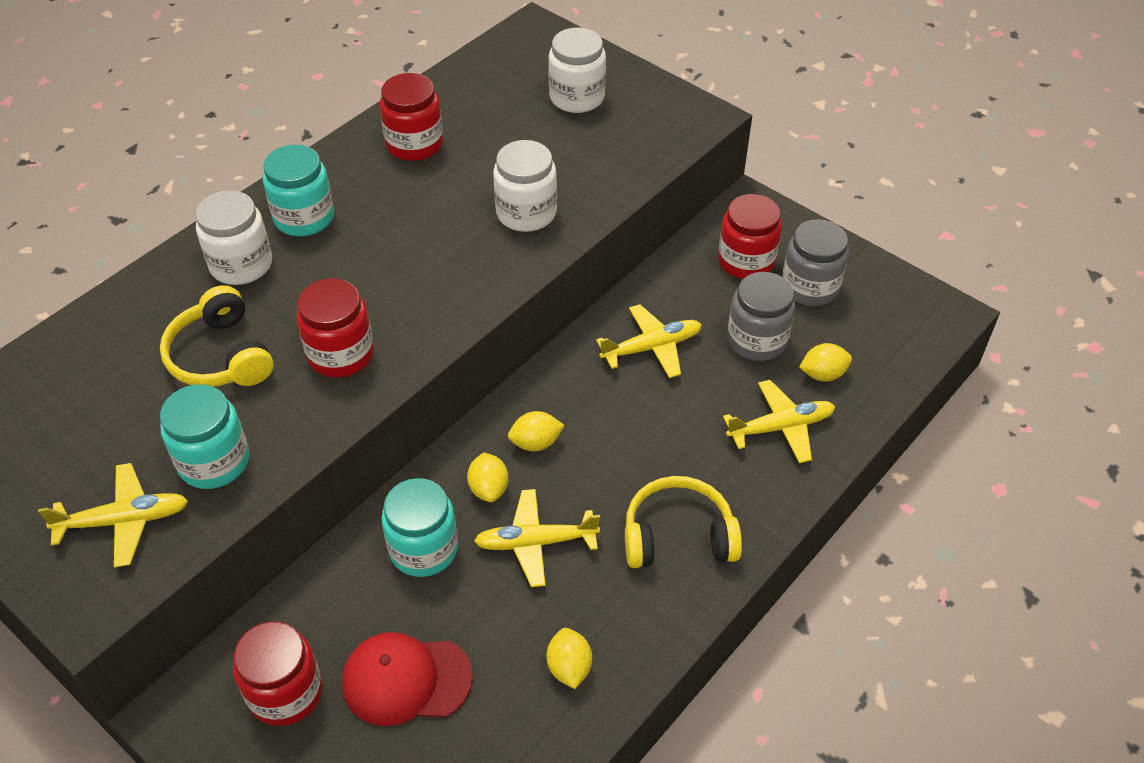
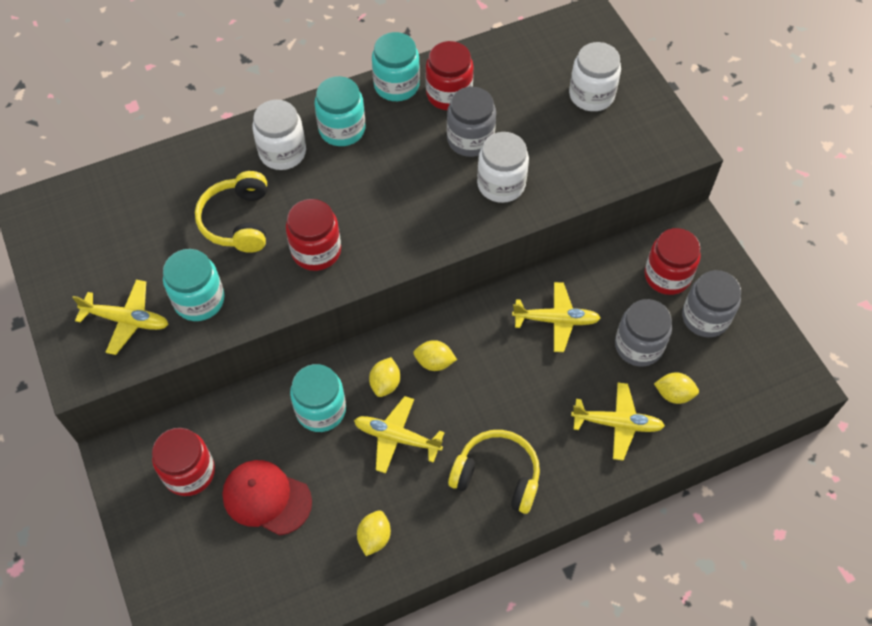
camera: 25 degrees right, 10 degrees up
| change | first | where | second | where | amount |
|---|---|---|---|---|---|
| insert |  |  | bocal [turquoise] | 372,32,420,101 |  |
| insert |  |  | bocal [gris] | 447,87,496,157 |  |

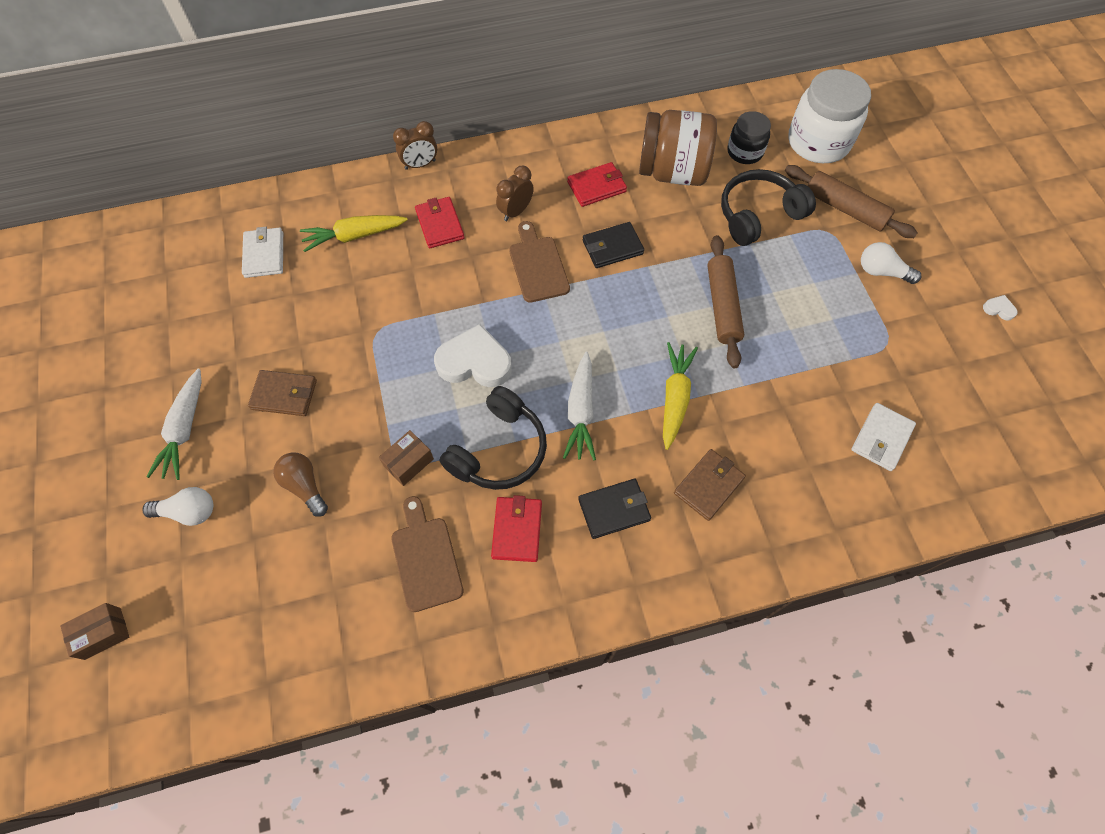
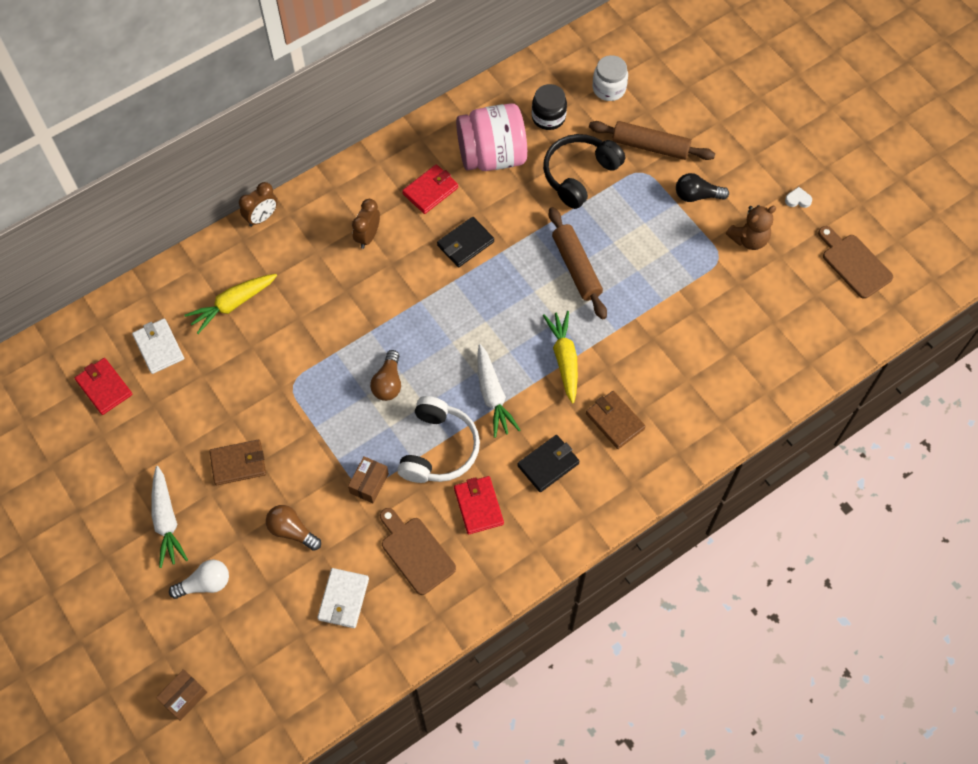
camera: 20 degrees left, 0 degrees up
| change | first | where | second | where | amount |
|---|---|---|---|---|---|
| resize | bocal [blanc] | 788,69,871,163 |  | 593,55,628,101 | x0.57 |
| recolor | bocal [marron] | 639,110,717,186 | bocal [rose] | 456,103,527,171 |  |
| move | portefeuille [rouge] | 415,197,465,248 |  | 75,358,132,415 |  |
| move | planche à découper [marron] | 509,221,570,303 |  | 818,226,893,299 |  |
| recolor | ampoule [blanc] | 861,242,921,284 | ampoule [noir] | 676,173,729,202 |  |
| replace | cœur [blanc] | 434,324,512,387 | ampoule [marron] | 370,350,401,401 |  |
| recolor | casque audio [noir] | 440,386,547,490 | casque audio [blanc] | 397,396,480,483 |  |
| move | portefeuille [blanc] | 851,403,916,471 |  | 317,568,369,628 |  |
| rotate | portefeuille [marron] | 674,449,746,521 |  | 586,391,646,449 | 60 degrees counterclockwise |
| insert |  |  | ours en peluche [marron] | 726,205,777,250 |  |

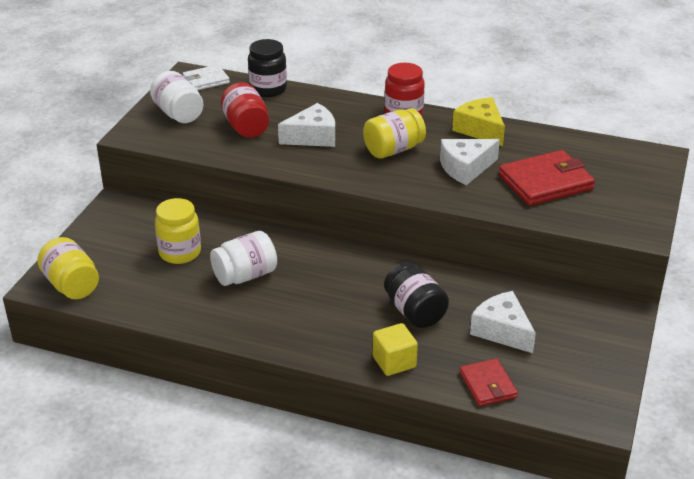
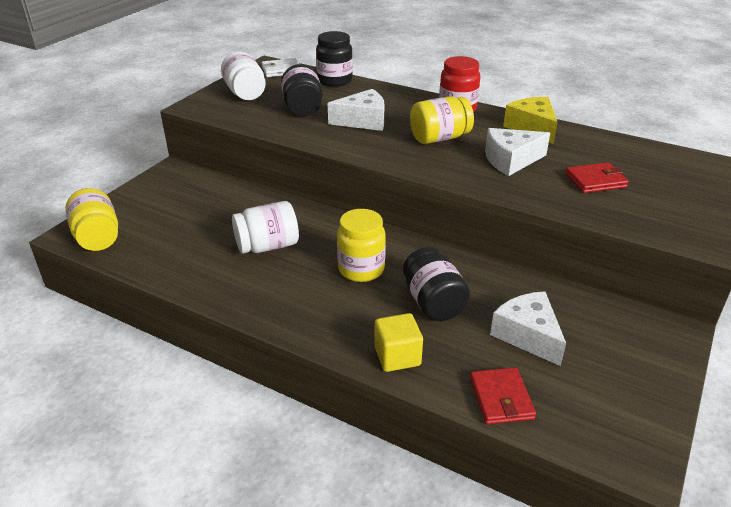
camera: 10 degrees right, 0 degrees up
| change | first | where | second | where | amount |
|---|---|---|---|---|---|
| recolor | bocal [rouge] | 221,82,269,138 | bocal [noir] | 281,64,323,116 |  |
| resize | portefeuille [rouge] | 499,150,595,206 |  | 565,162,629,193 | x0.59 |
| move | bocal [jaune] | 155,198,201,264 |  | 337,209,386,282 |  |

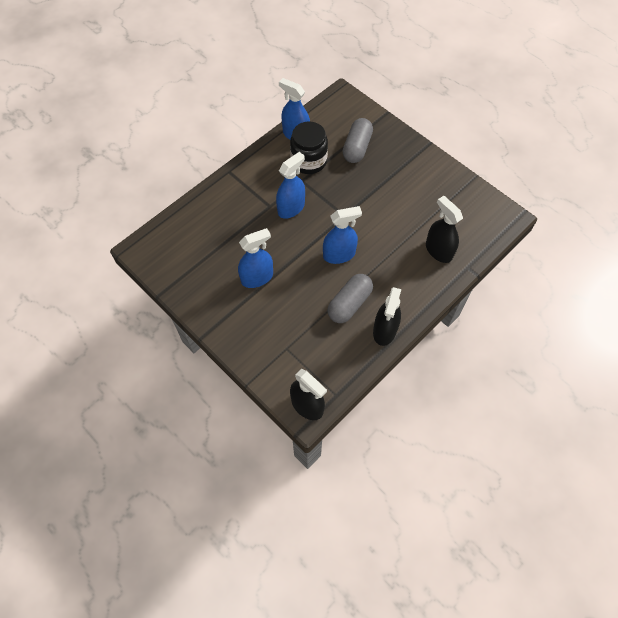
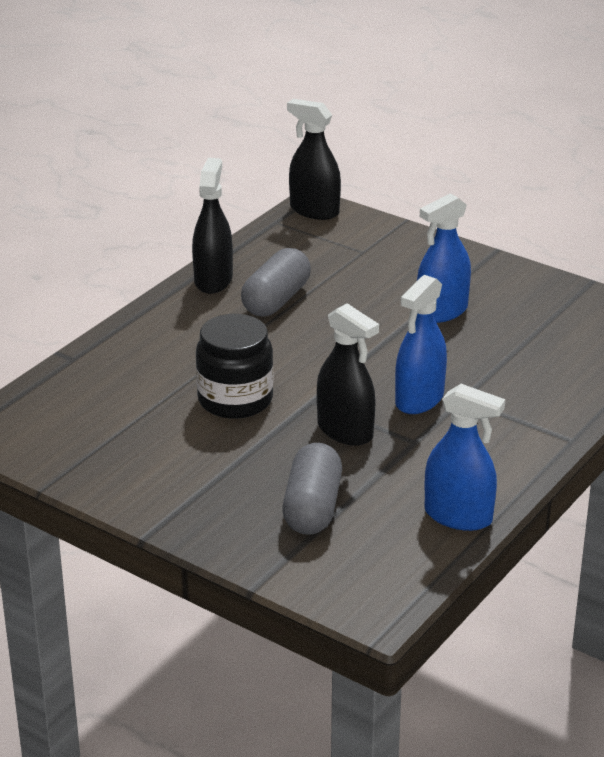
camera: 170 degrees right, 30 degrees down
| change | first | where | second | where | amount |
|---|---|---|---|---|---|
| move | bocal [noir] | 290,121,328,174 |  | 196,314,273,419 |  |
| move | vaporisateur [noir] | 426,196,463,263 |  | 317,303,379,446 |  |
| delete | vaporisateur [bleu] | 323,206,362,264 |  |  |  |

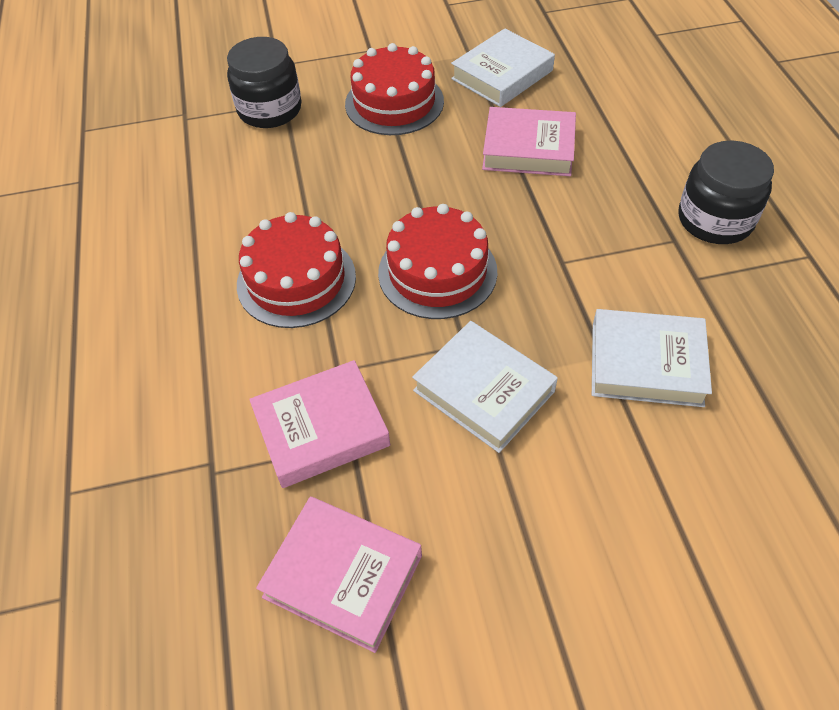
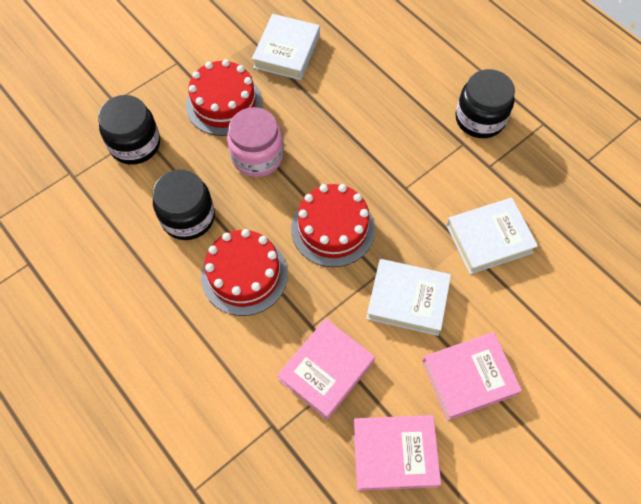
camera: 30 degrees left, 10 degrees up
| change | first | where | second | where | amount |
|---|---|---|---|---|---|
| move | livre [rose] | 482,107,576,176 |  | 422,332,522,420 |  |
| insert |  |  | bocal [rose] | 227,107,283,177 |  |
| insert |  |  | bocal [noir] | 153,169,215,240 |  |

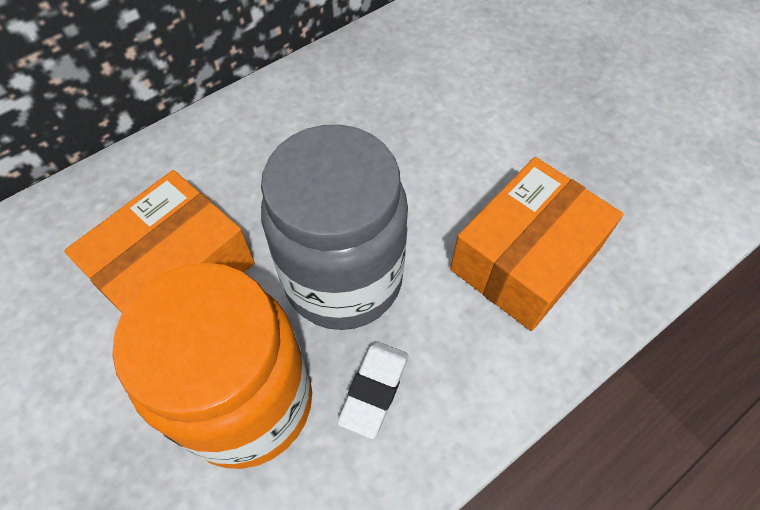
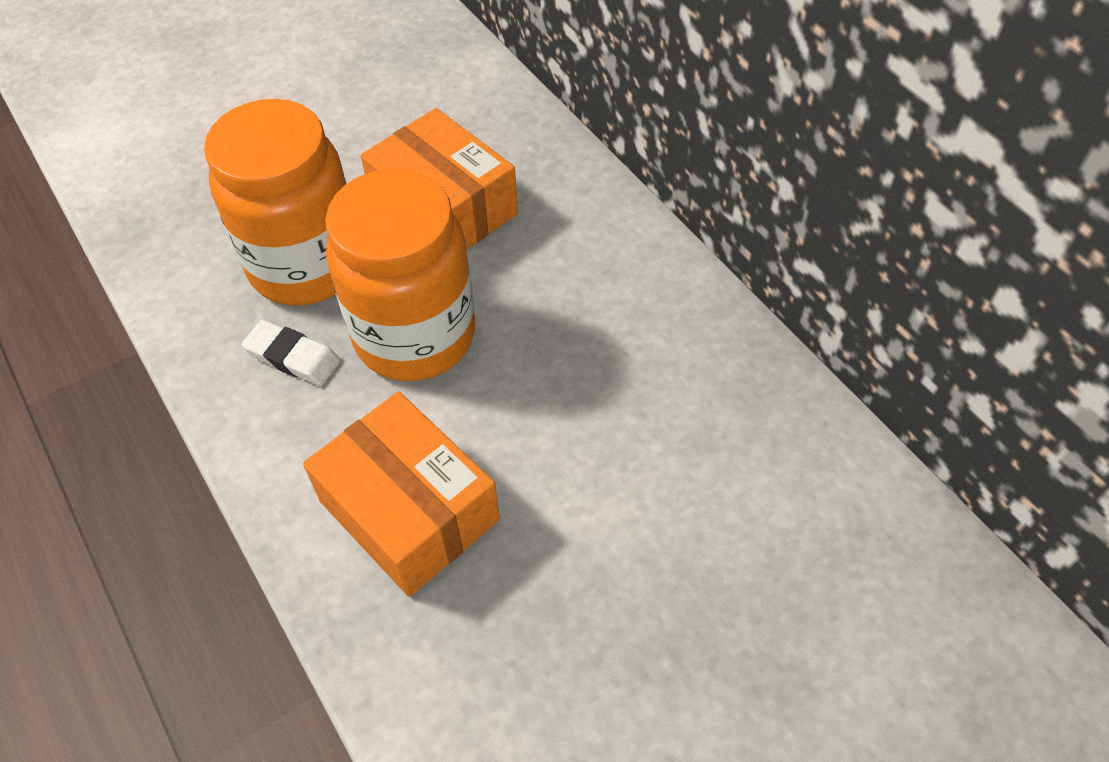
camera: 95 degrees right, 5 degrees down
| change | first | where | second | where | amount |
|---|---|---|---|---|---|
| recolor | bocal [gris] | 261,125,408,330 | bocal [orange] | 325,169,475,381 |  |

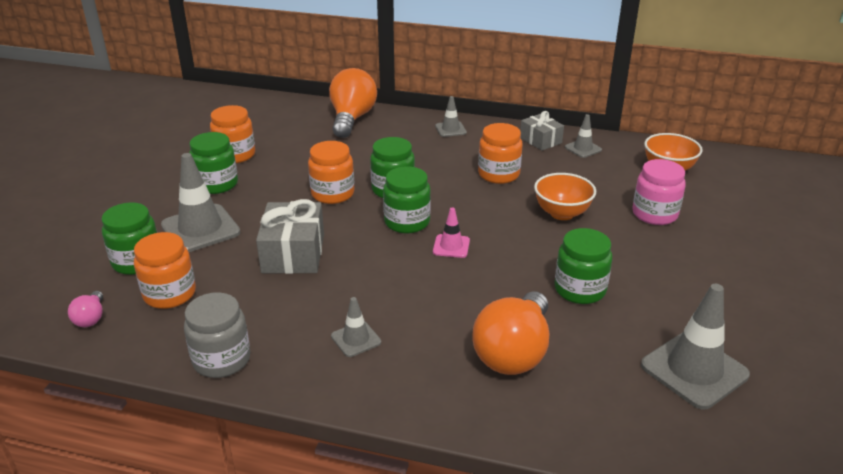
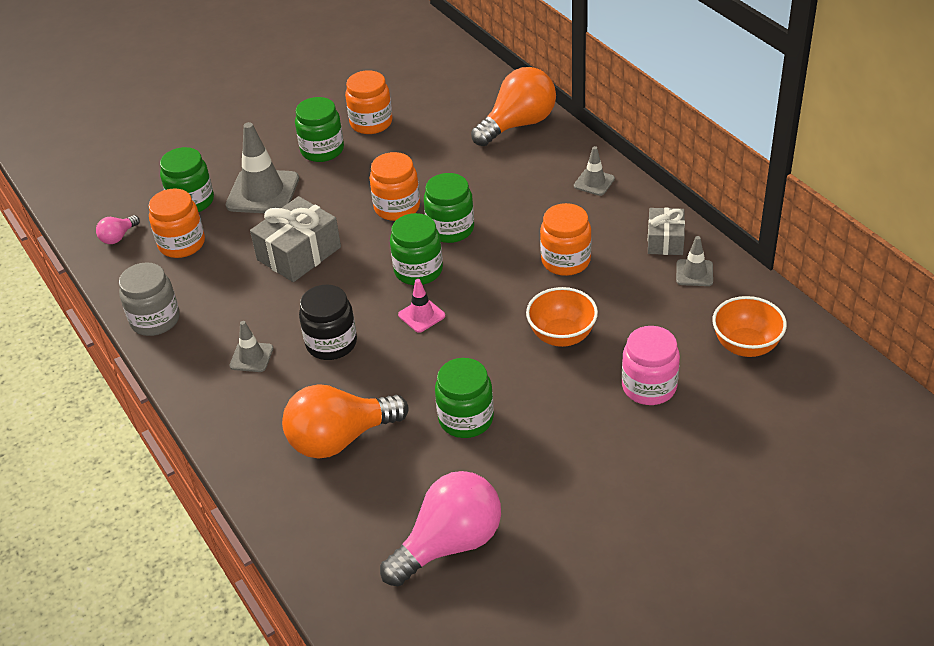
camera: 45 degrees right, 10 degrees up
| change | first | where | second | where | amount |
|---|---|---|---|---|---|
| replace | cône de chantier [gris] | 641,284,750,410 | ampoule [rose] | 380,471,501,586 |  |
| insert |  |  | bocal [noir] | 299,285,357,360 |  |

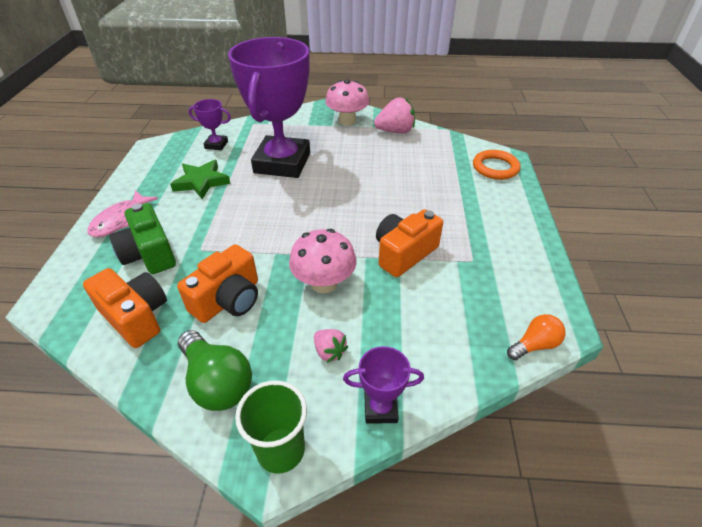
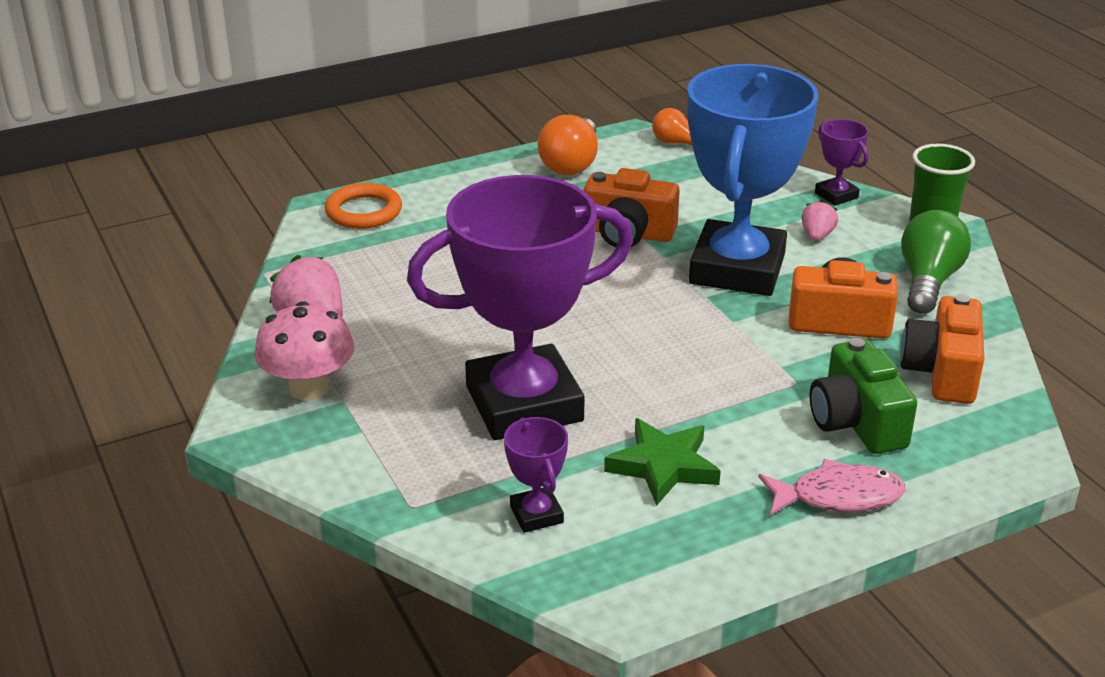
camera: 120 degrees left, 10 degrees down
| change | first | where | second | where | amount |
|---|---|---|---|---|---|
| rotate | appareil photo [vert] | 109,203,176,274 |  | 810,338,917,454 | 135 degrees clockwise |
| replace | champignon [rose] | 289,229,357,293 | trophée [bleu] | 687,64,819,296 |  |
| insert |  |  | ampoule [orange] | 538,115,598,175 |  |

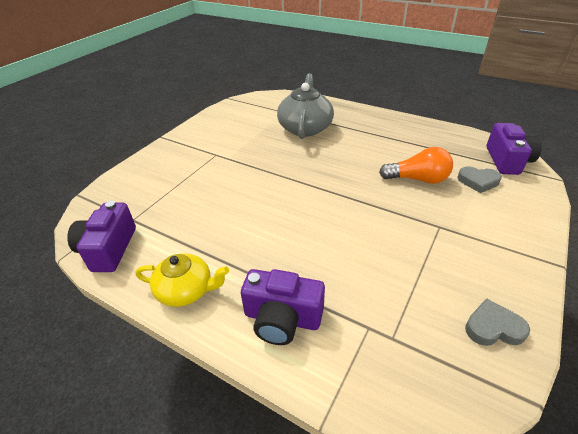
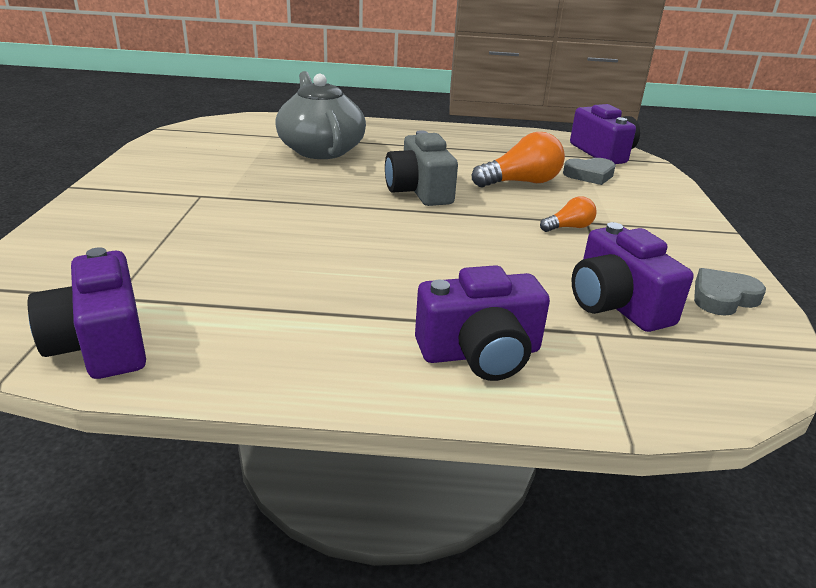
camera: 30 degrees left, 10 degrees down
| change | first | where | second | where | amount |
|---|---|---|---|---|---|
| delete | théière [jaune] | 136,253,229,307 |  |  |  |
| insert |  |  | appareil photo [gris] | 385,130,458,206 |  |
| insert |  |  | ampoule [orange] | 540,196,597,232 |  |
| insert |  |  | appareil photo [violet] | 571,222,694,332 |  |

